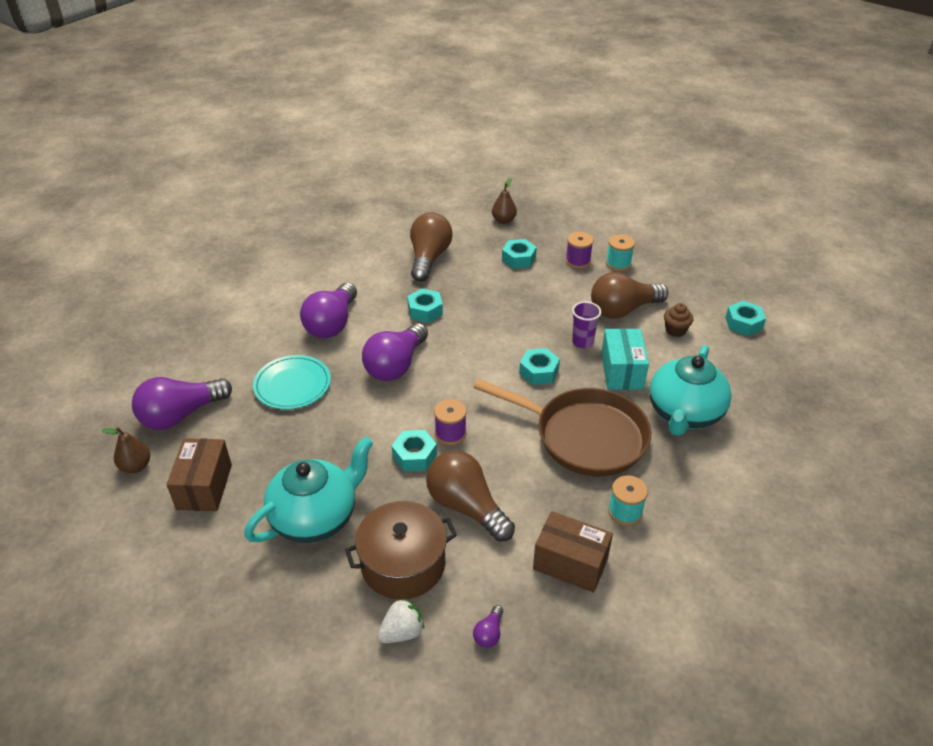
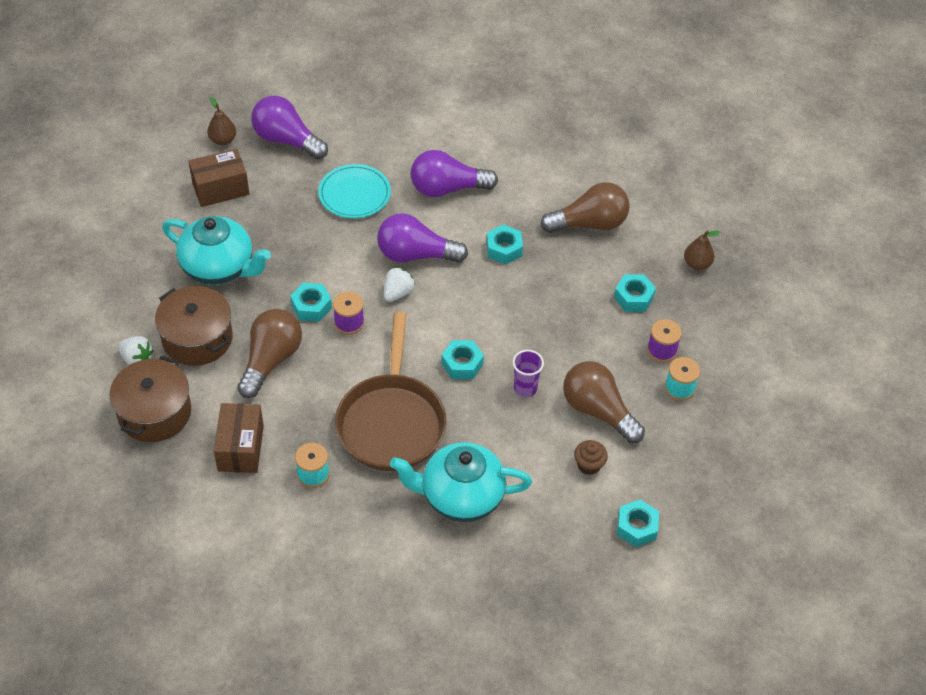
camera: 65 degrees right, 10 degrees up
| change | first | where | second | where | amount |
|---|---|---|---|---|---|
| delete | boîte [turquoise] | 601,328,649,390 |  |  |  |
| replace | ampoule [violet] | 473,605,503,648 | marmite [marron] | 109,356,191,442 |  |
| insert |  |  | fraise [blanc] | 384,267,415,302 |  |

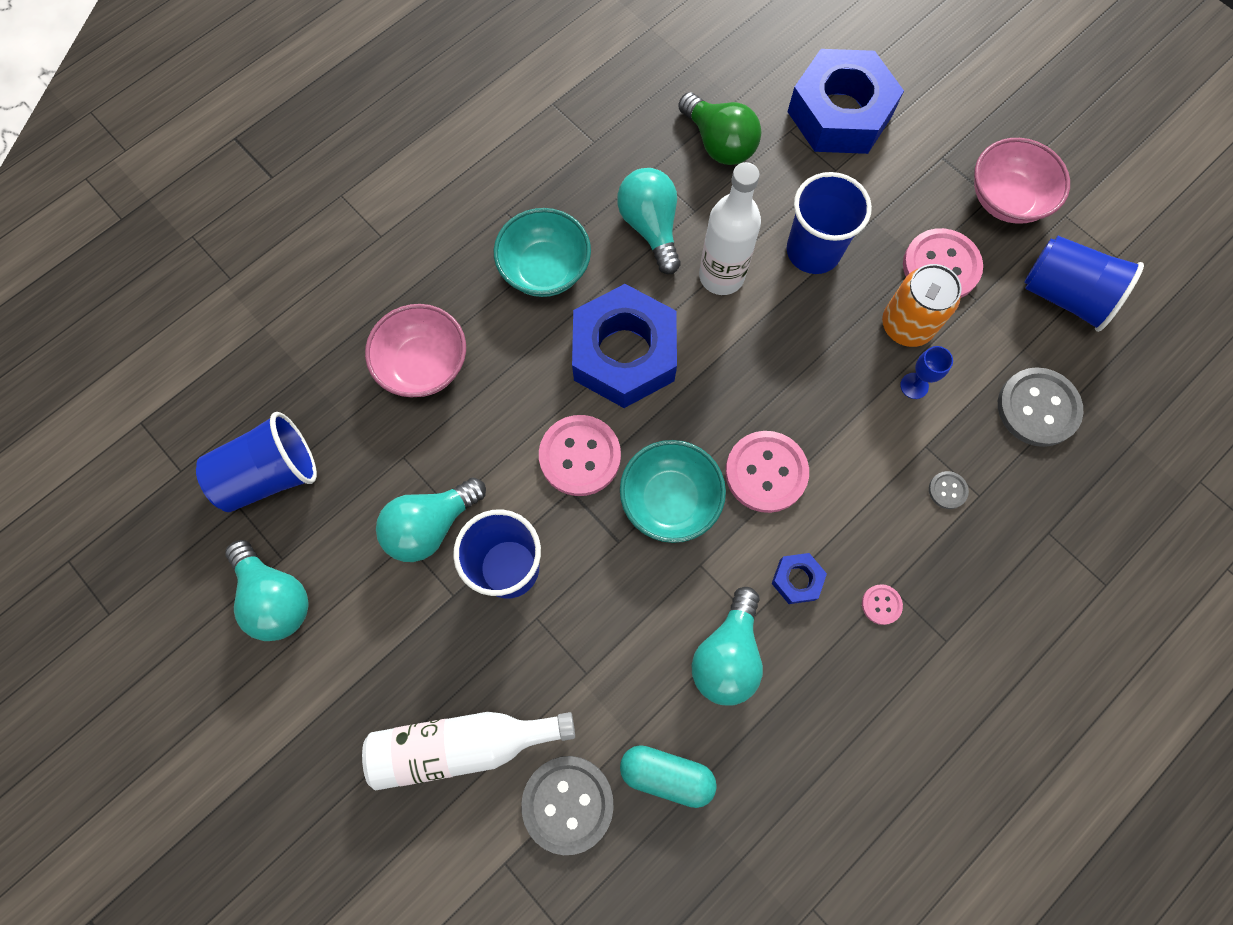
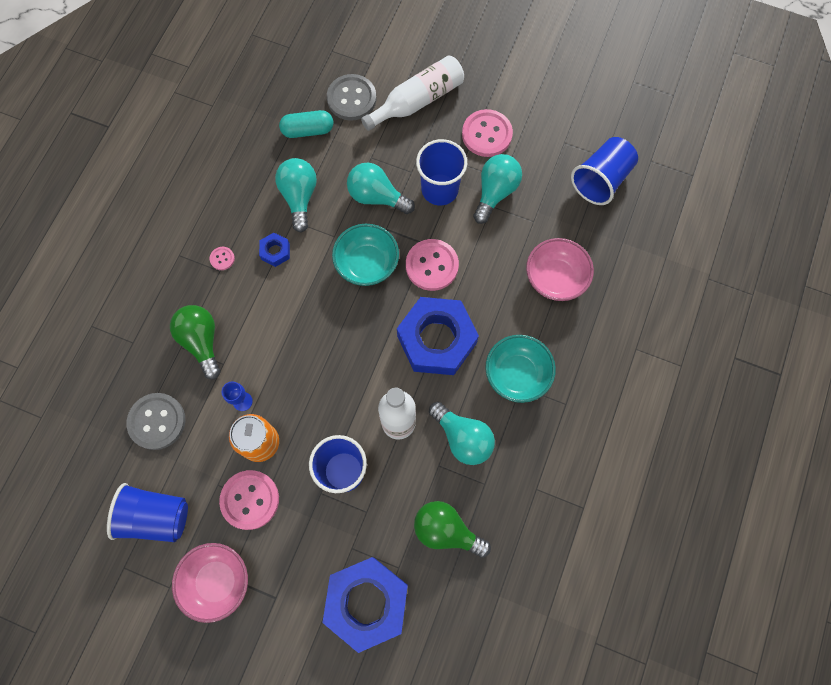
camera: 155 degrees right, 0 degrees up
| change | first | where | second | where | amount |
|---|---|---|---|---|---|
| move | bouton [rose] | 725,431,809,513 |  | 462,109,513,157 |  |
| replace | bouton [gris] | 929,471,969,509 | ampoule [vert] | 170,305,220,379 |  |
| move | ampoule [turquoise] | 225,540,309,641 |  | 347,163,415,214 |  |

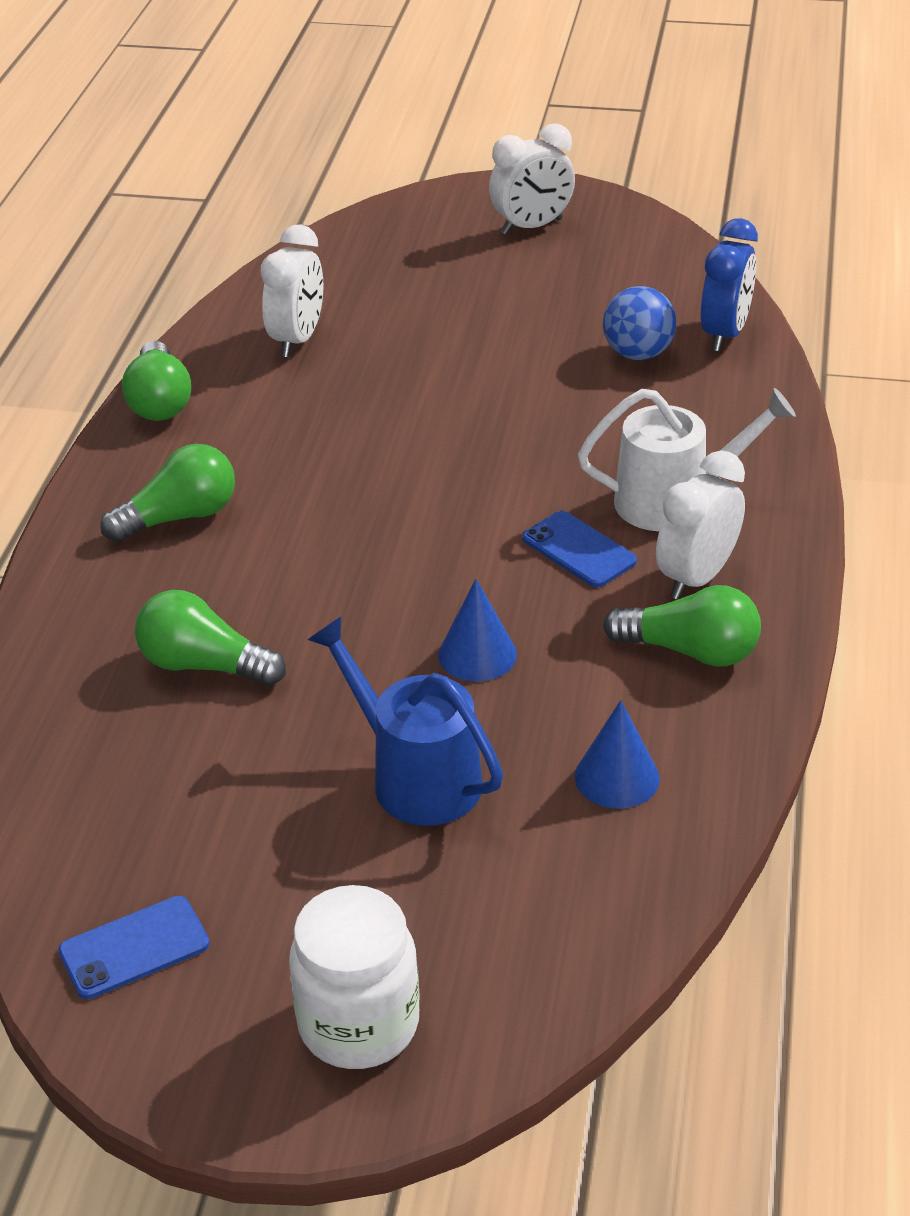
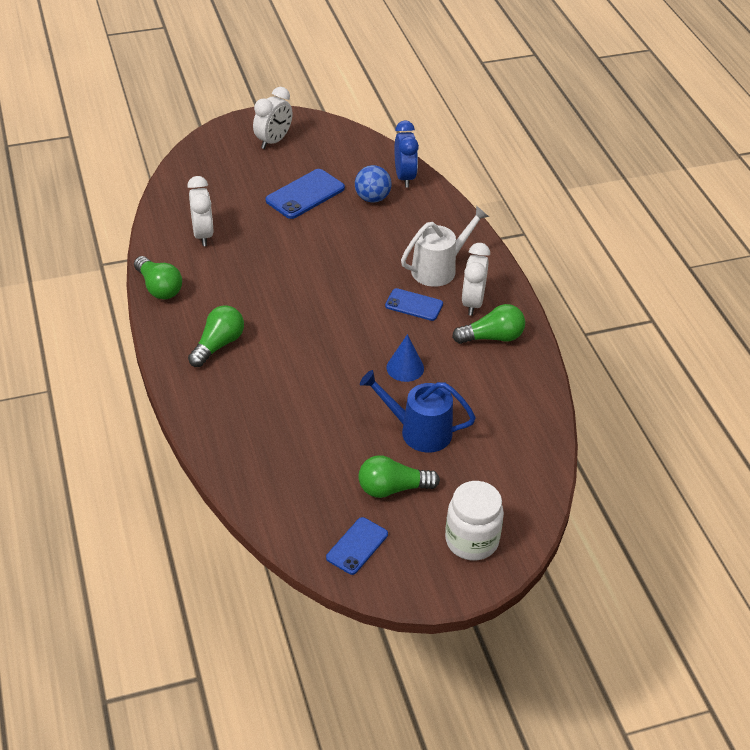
camera: 30 degrees left, 5 degrees up
| change | first | where | second | where | amount |
|---|---|---|---|---|---|
| move | ampoule [vert] | 135,590,286,686 |  | 358,455,440,498 |  |
| delete | cône [bleu] | 575,700,660,809 |  |  |  |
| insert |  |  | téléphone [bleu] | 266,169,345,219 |  |

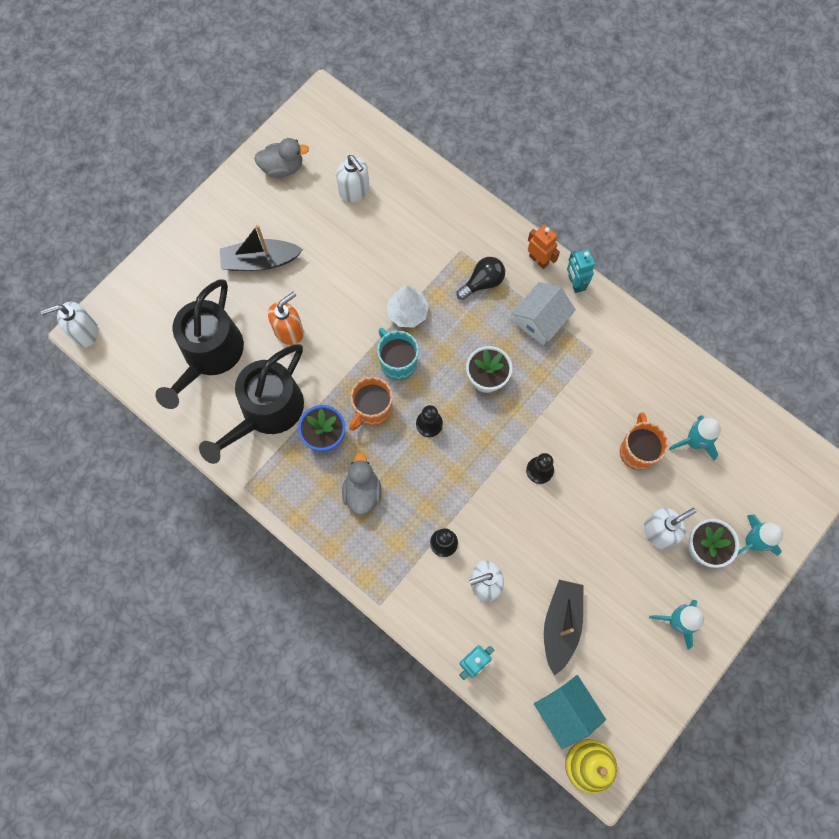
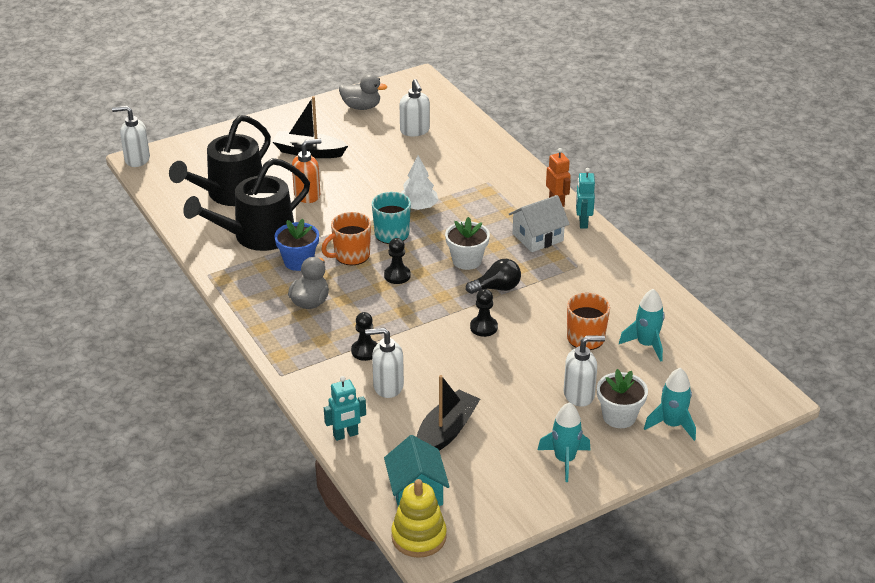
camera: 20 degrees right, 35 degrees down
| change | first | where | second | where | amount |
|---|---|---|---|---|---|
| move | ampoule [noir] | 457,257,505,300 |  | 466,259,521,294 |  |

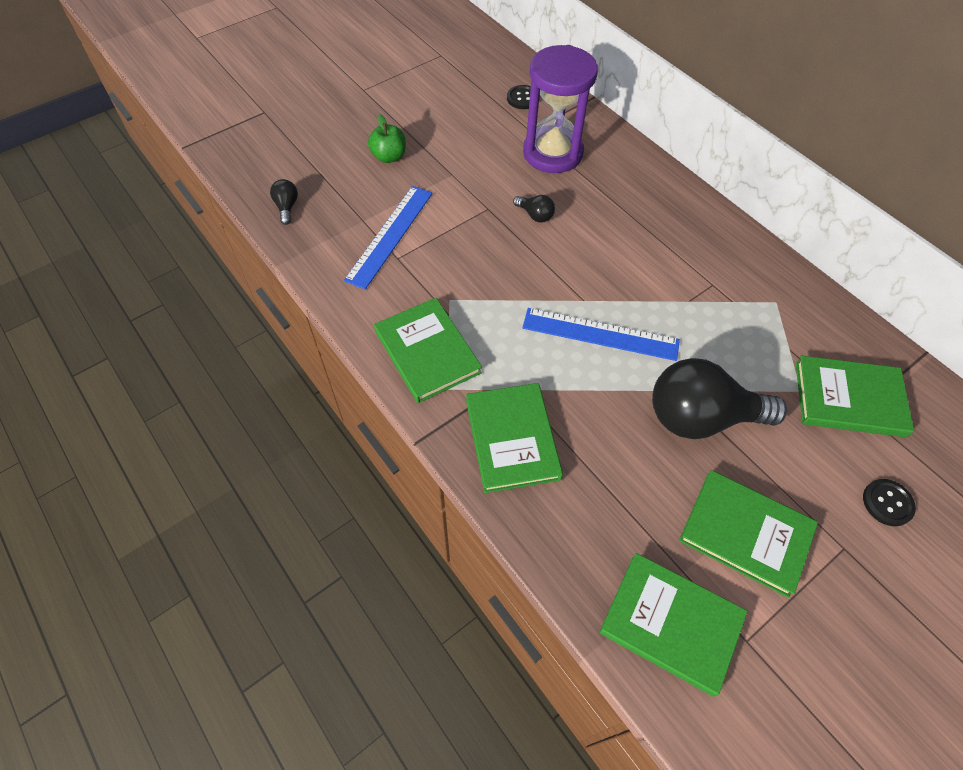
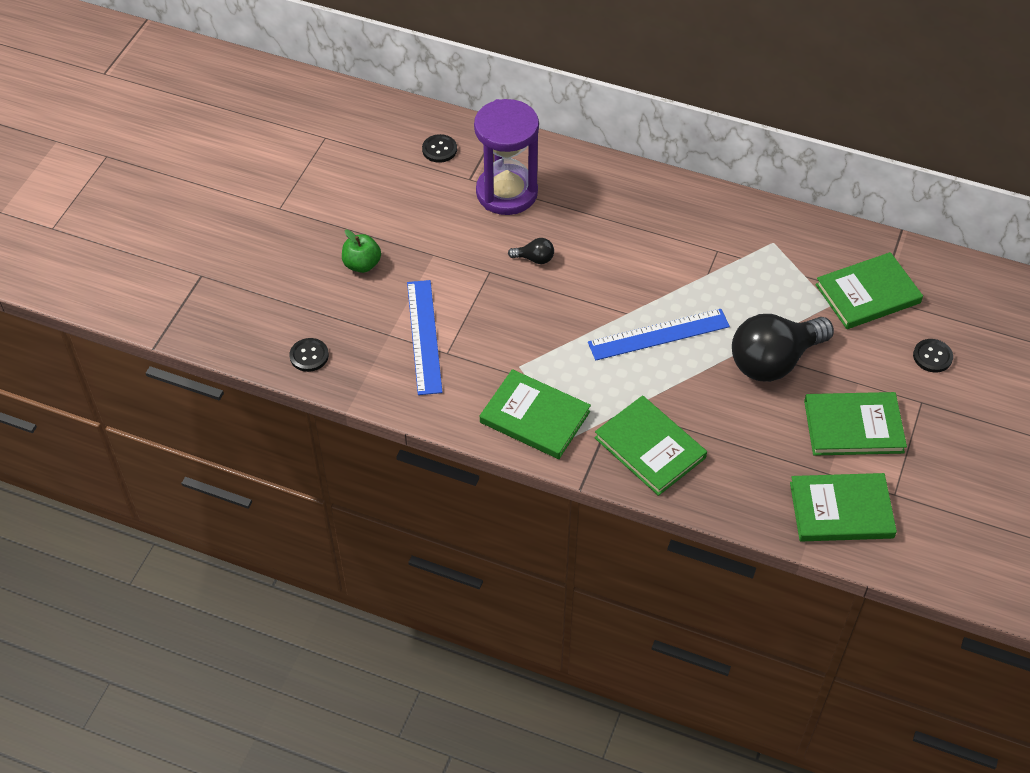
camera: 30 degrees left, 5 degrees down
| change | first | where | second | where | amount |
|---|---|---|---|---|---|
| replace | ampoule [noir] | 270,179,298,225 | bouton [noir] | 289,338,329,372 |  |

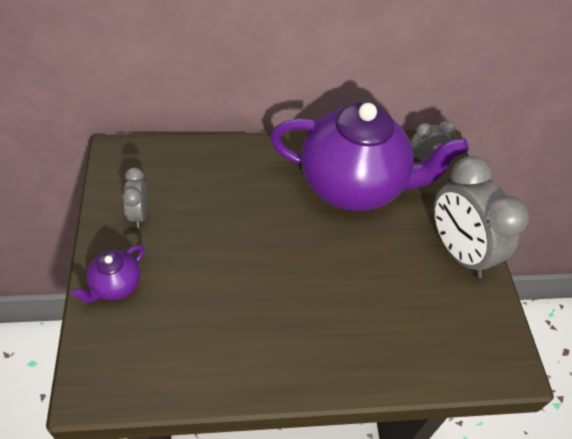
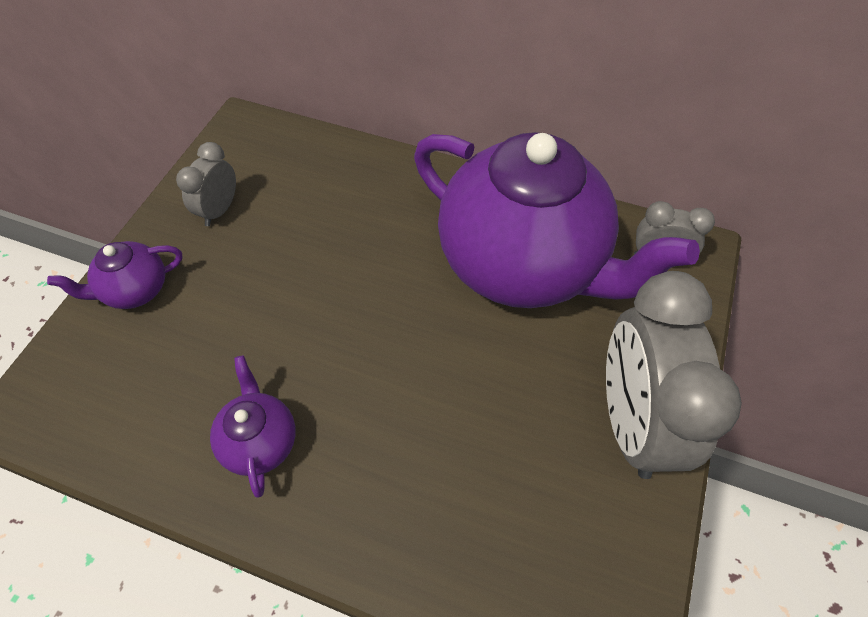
camera: 30 degrees right, 5 degrees up
| change | first | where | second | where | amount |
|---|---|---|---|---|---|
| insert |  |  | théière [violet] | 210,355,296,497 |  |

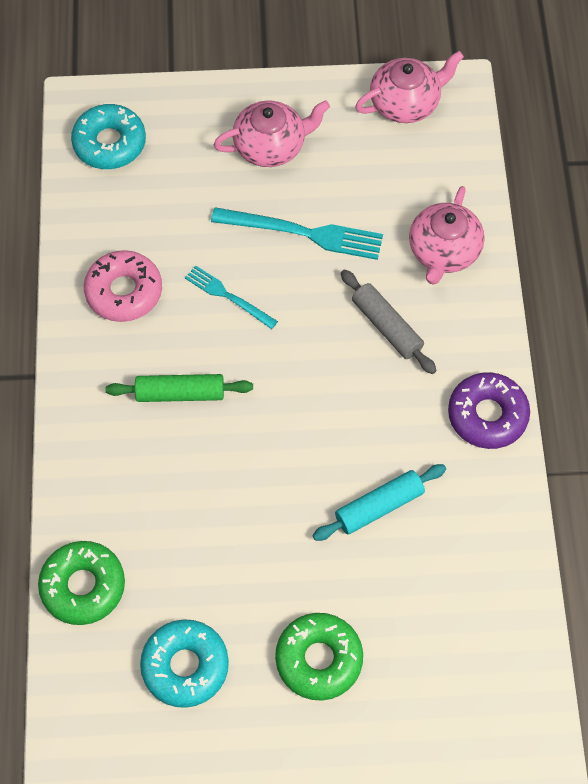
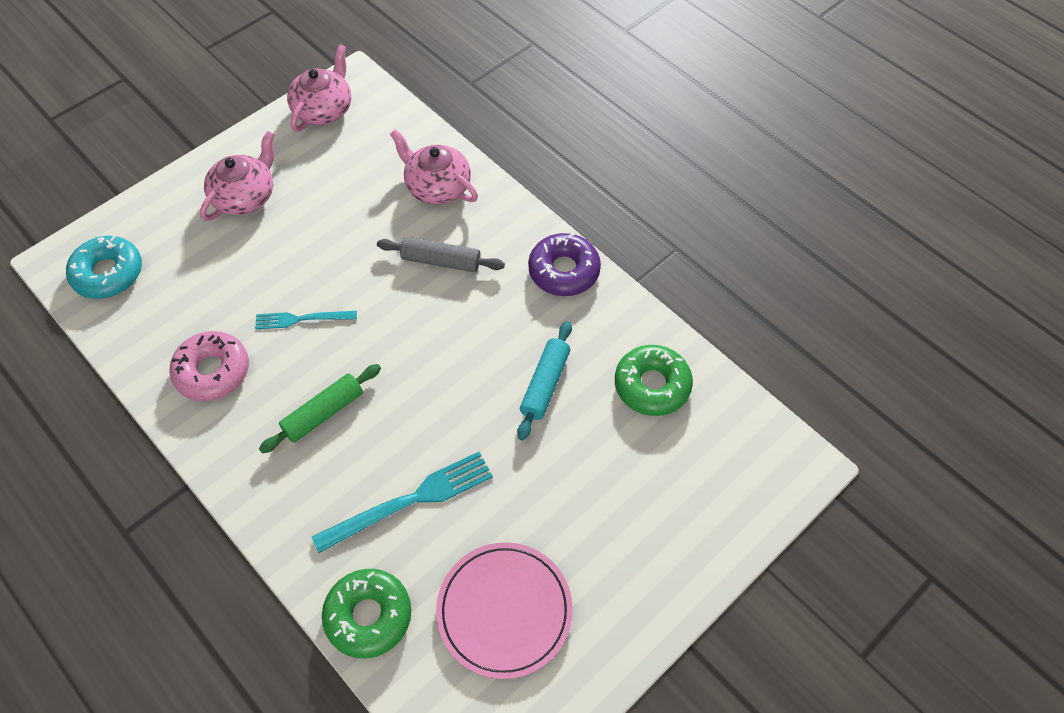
camera: 40 degrees left, 5 degrees down
| change | first | where | second | where | amount |
|---|---|---|---|---|---|
| rotate | théière [rose] | 409,186,484,285 |  | 390,129,478,204 | 150 degrees clockwise |
| move | fourchette [turquoise] | 211,207,383,260 |  | 312,452,493,553 |  |
| move | beignet [vert] | 275,613,363,701 |  | 615,345,693,416 |  |
| replace | beignet [turquoise] | 140,619,229,708 | assiette [rose] | 436,542,573,679 |  |

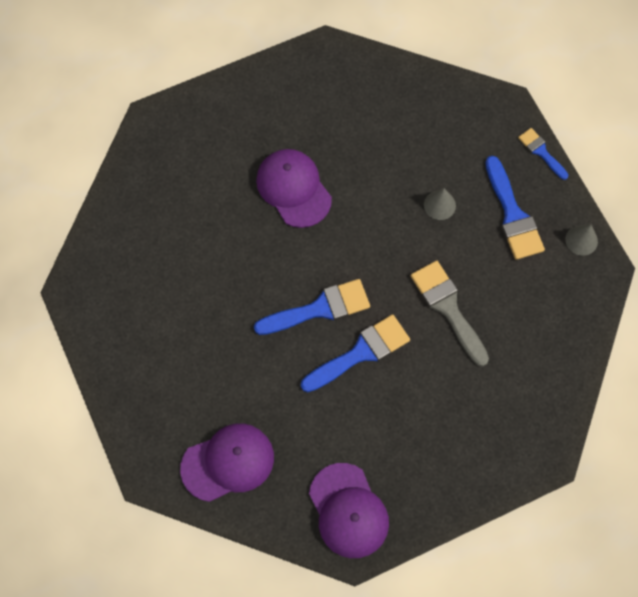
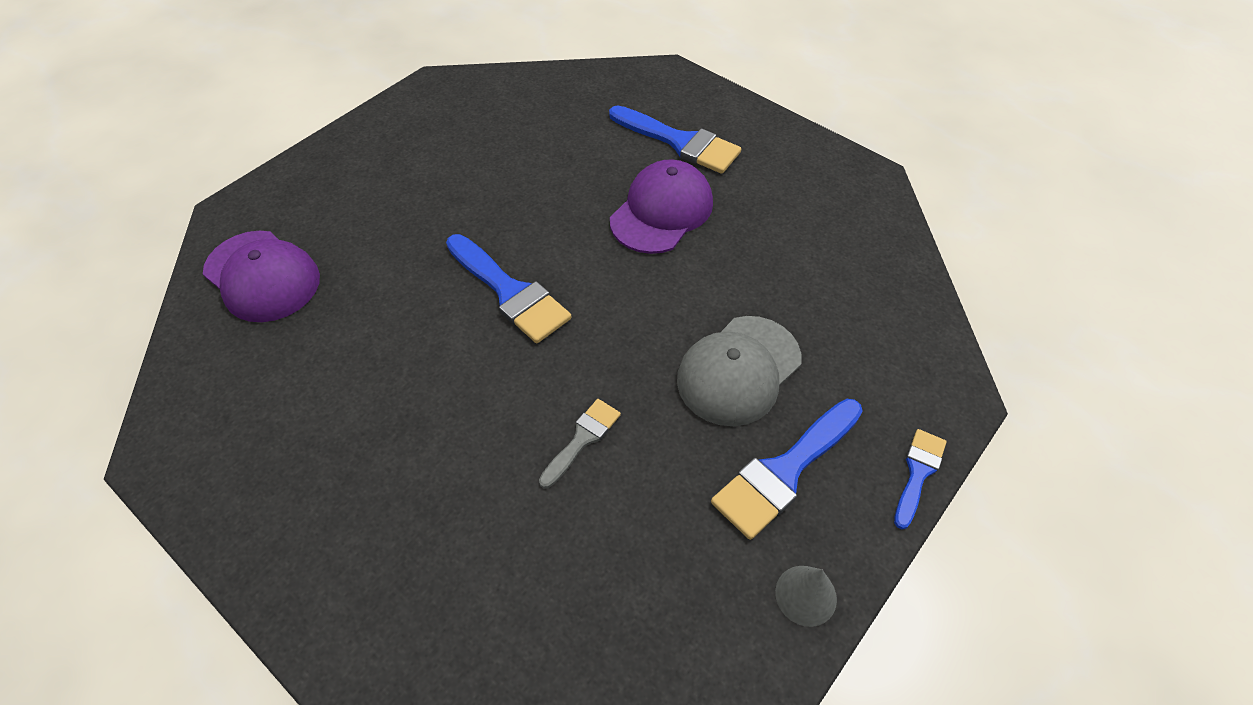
camera: 65 degrees right, 15 degrees down
| change | first | where | second | where | amount |
|---|---|---|---|---|---|
| replace | cône [gris] | 424,188,456,220 | casquette [gris] | 677,316,802,426 |  |
| resize | pinceau [gris] | 411,261,489,367 |  | 539,399,621,488 | x0.58 |
| move | pinceau [bleu] | 301,314,410,392 |  | 609,105,741,174 |  |
| delete | casquette [violet] | 309,463,389,558 |  |  |  |

